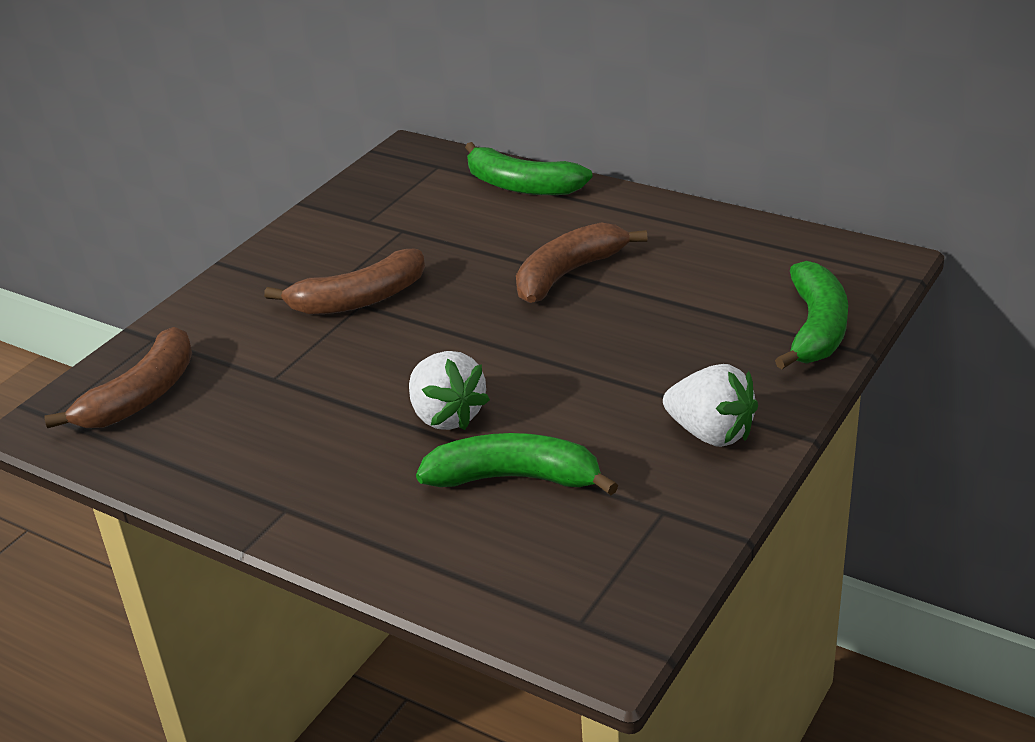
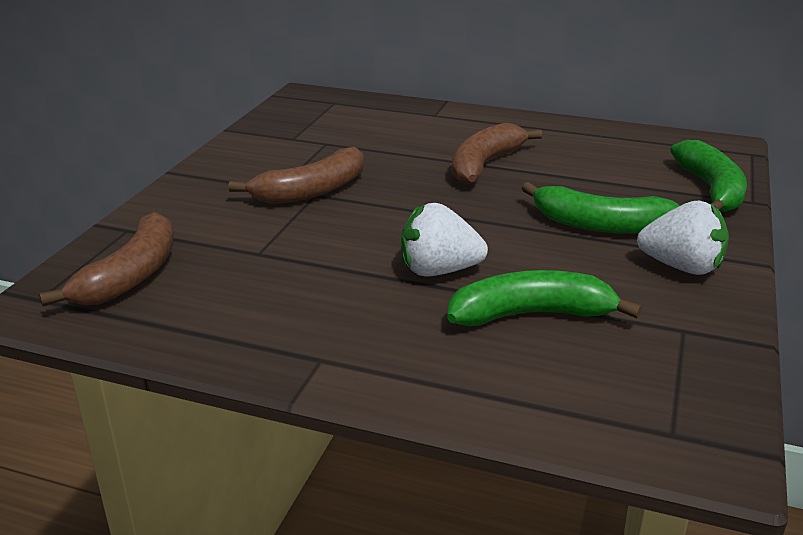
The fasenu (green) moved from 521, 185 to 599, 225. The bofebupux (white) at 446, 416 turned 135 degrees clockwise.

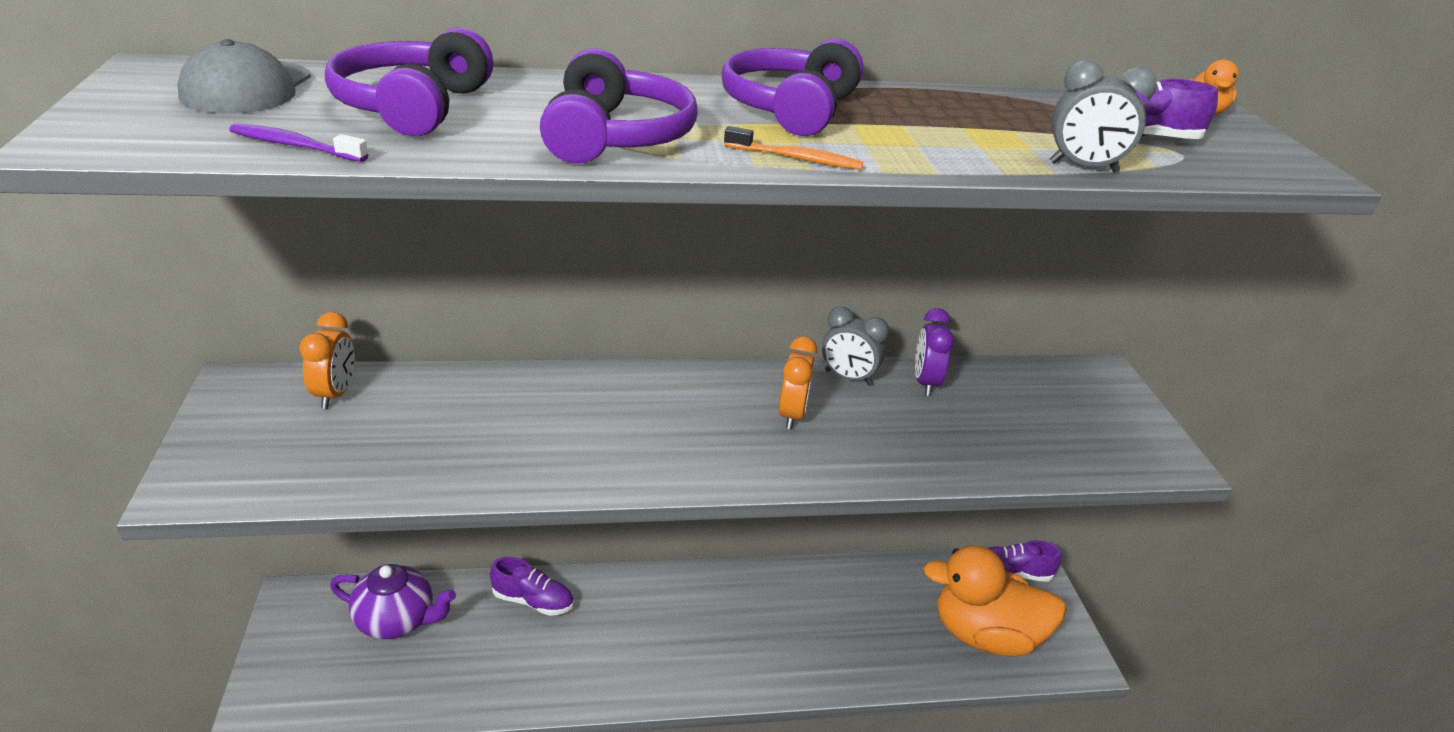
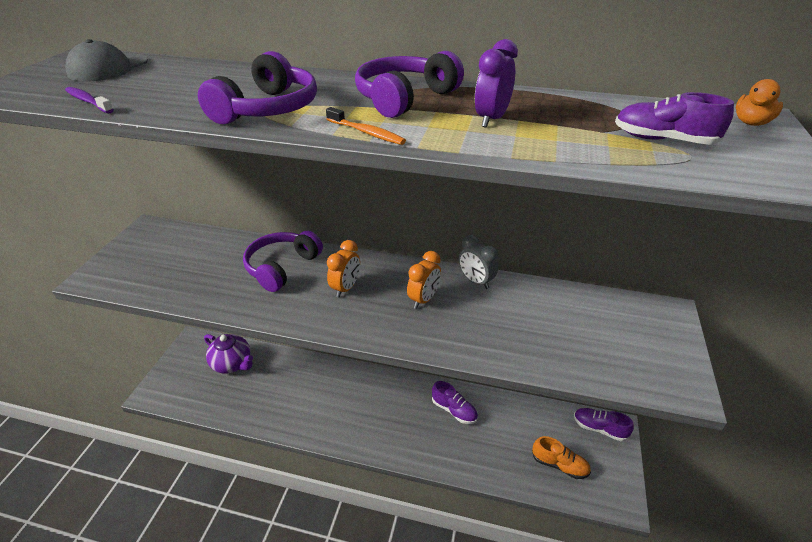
The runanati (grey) at 1083, 167 disappeared. The runanati (orange) moved from 335, 394 to 346, 288. The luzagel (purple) moved from 413, 107 to 282, 267. The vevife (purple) moved from 533, 601 to 454, 410. The runanati (purple) moved from 925, 383 to 491, 119. The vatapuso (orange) at 985, 635 was replaced by the vevife (orange) at 559, 465.

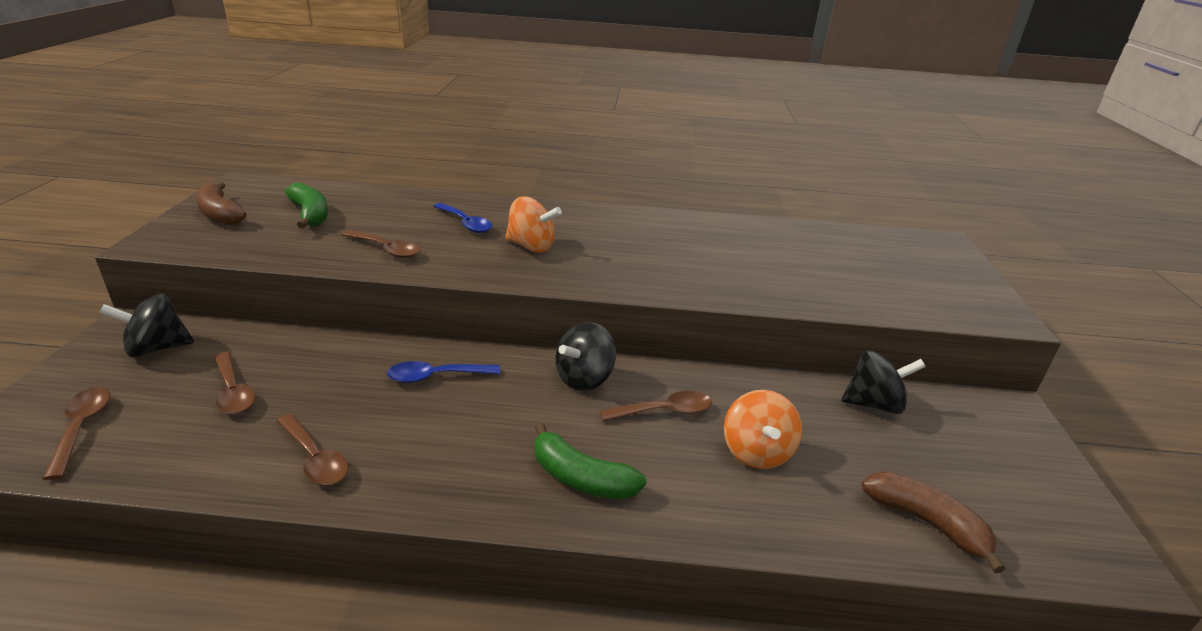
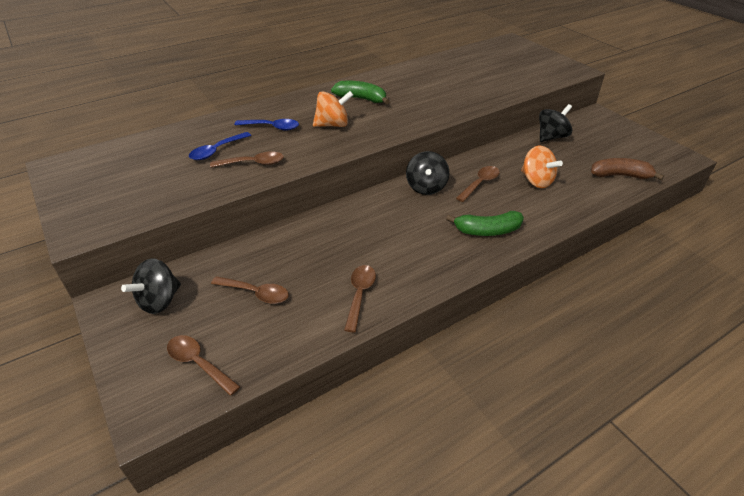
The fasenu (brown) at 220, 214 disappeared. The fasenu (green) moved from 310, 214 to 361, 99. The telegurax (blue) moved from 436, 377 to 217, 151. The telegurax (brown) at 315, 458 turned 90 degrees counterclockwise.

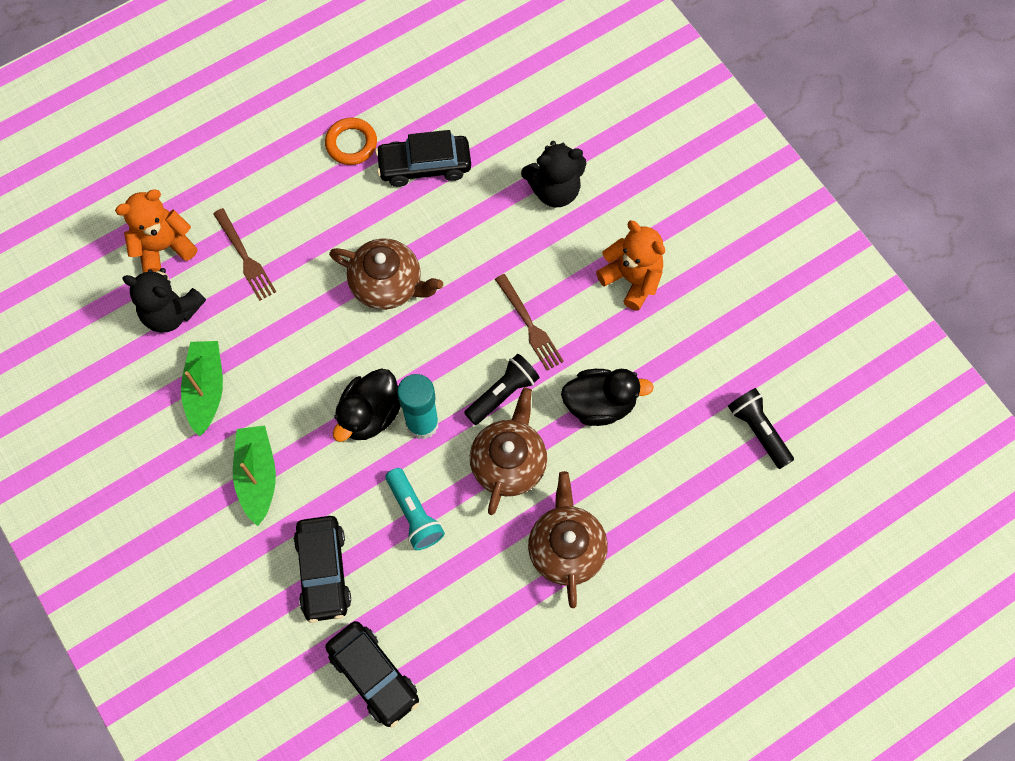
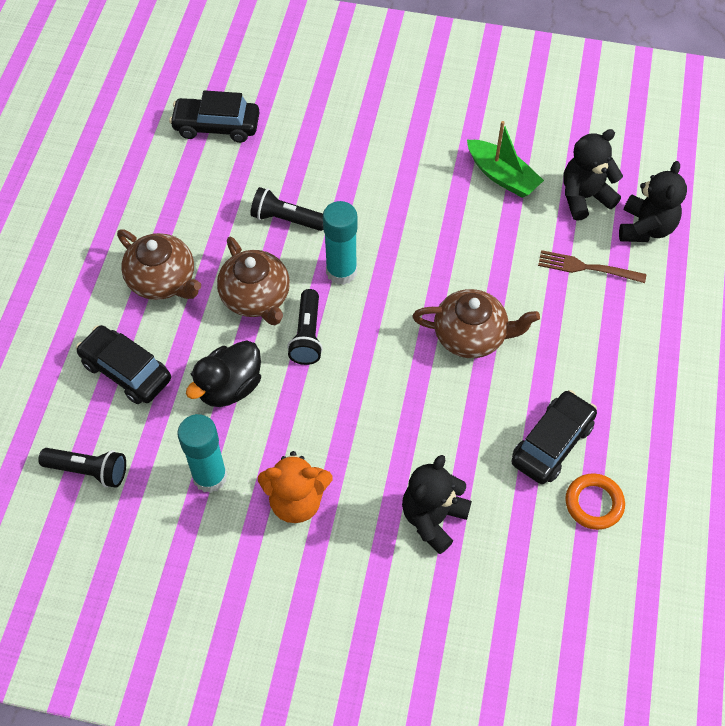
The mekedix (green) at 257, 476 disappeared. The vatapuso (black) at 369, 415 disappeared. The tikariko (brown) at 530, 326 disappeared. The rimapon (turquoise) at 210, 477 appeared. The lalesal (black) moved from 324, 571 to 126, 371. The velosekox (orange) moved from 351, 144 to 594, 503. The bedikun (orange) at 163, 247 became the bedikun (black) at 645, 228. The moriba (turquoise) at 414, 514 became the moriba (black) at 286, 219. The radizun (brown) at 388, 284 turned 150 degrees counterclockwise.

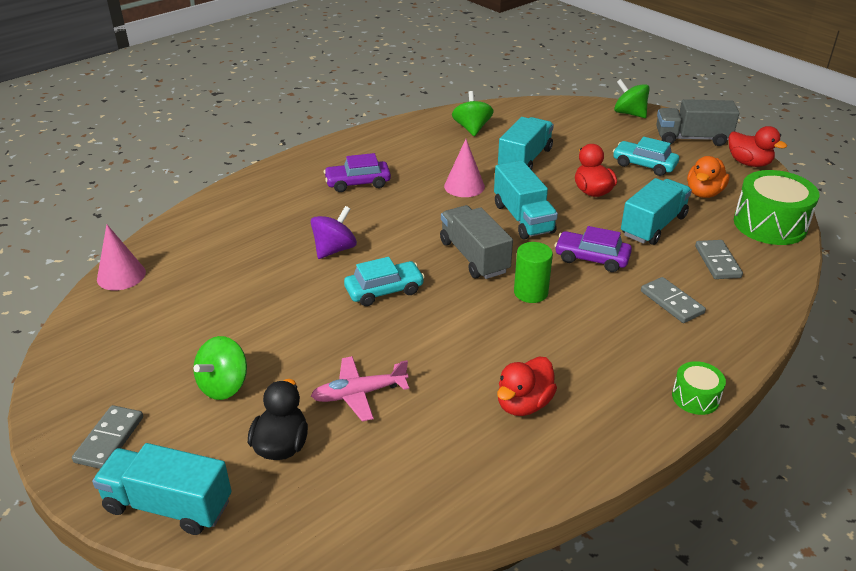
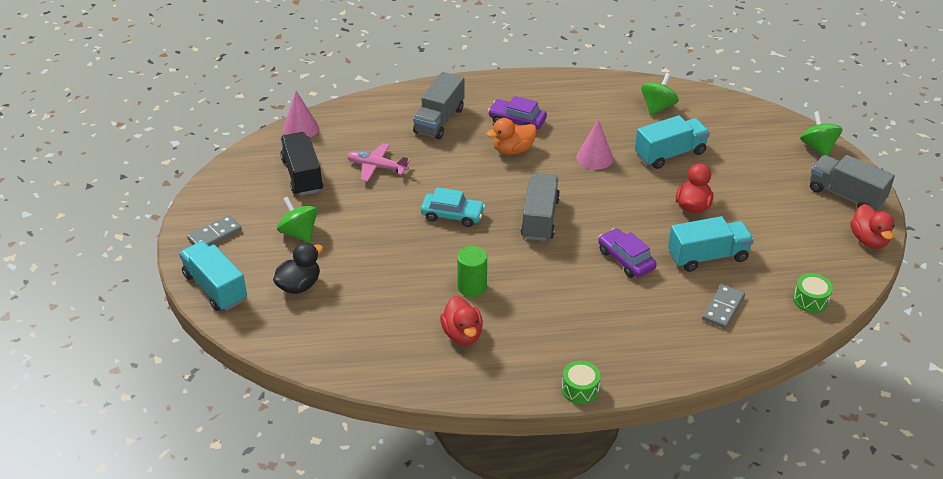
The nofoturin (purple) at 334, 249 disappeared. The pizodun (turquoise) at 523, 218 disappeared. The lalesal (turquoise) at 644, 165 disappeared. The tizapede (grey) at 672, 302 disappeared. The pizodun (black) at 302, 175 appeared. The pizodun (grey) at 439, 120 appeared. The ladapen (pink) moved from 359, 394 to 376, 167. The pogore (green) moved from 530, 292 to 472, 287. The vatapuso (orange) moved from 704, 193 to 513, 150. The nofoturin (green) at 224, 386 turned 75 degrees clockwise. The vatapuso (red) at 523, 404 turned 90 degrees counterclockwise. The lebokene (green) at 770, 224 changed to 0.51 times the size.

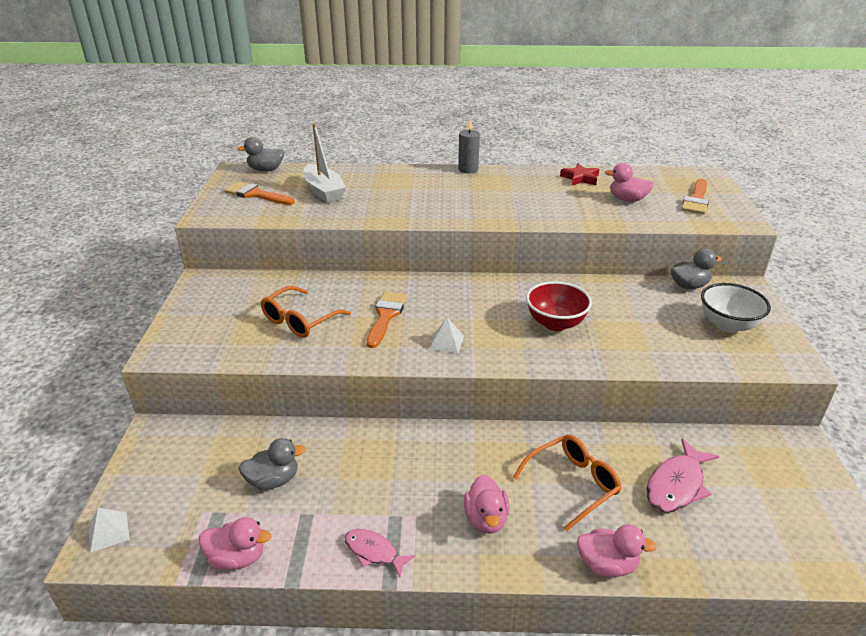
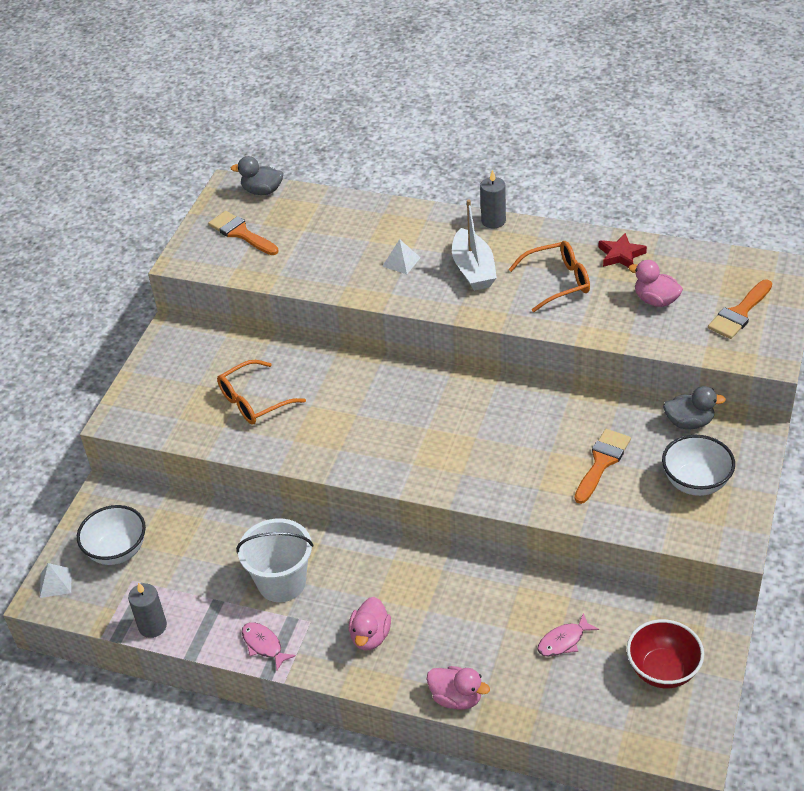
The vatapuso (grey) at 273, 480 disappeared. The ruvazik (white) at 117, 551 appeared. The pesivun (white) at 282, 582 appeared. The mekedix (white) moved from 324, 191 to 473, 269. The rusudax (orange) moved from 386, 316 to 602, 462. The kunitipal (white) moved from 446, 342 to 401, 262. The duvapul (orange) moved from 572, 484 to 557, 282. The ruvazik (red) moved from 555, 323 to 663, 670. The vatapuso (pink) at 237, 557 was replaced by the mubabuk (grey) at 152, 626. The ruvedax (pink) at 677, 485 changed to 0.63 times the size.

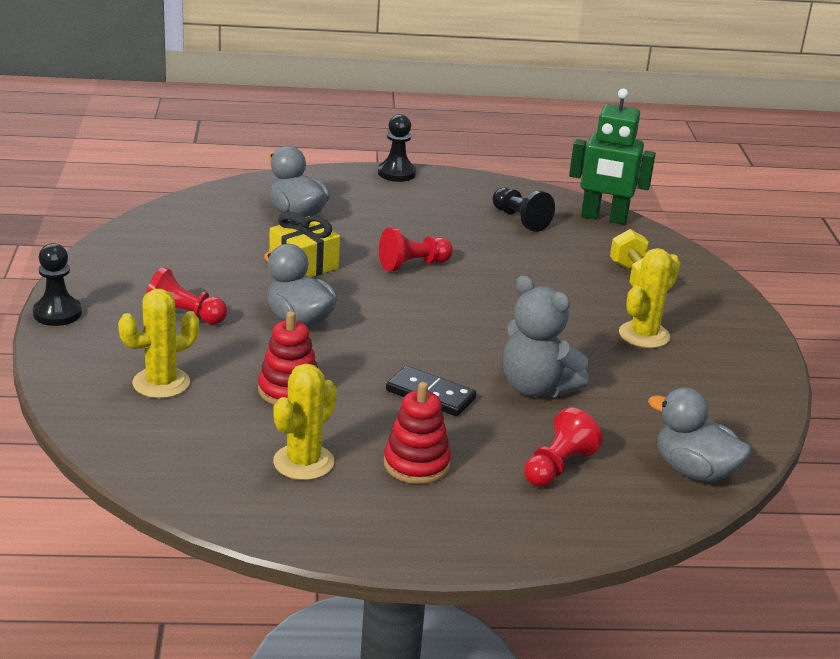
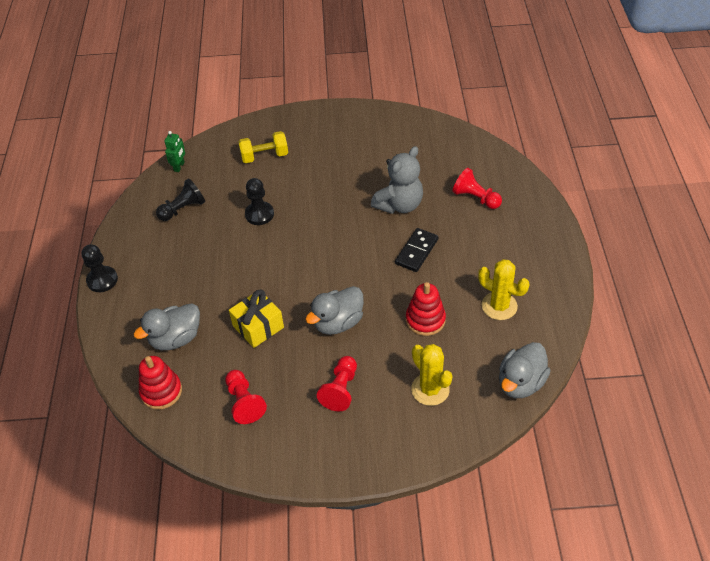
The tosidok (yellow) at 644, 335 disappeared. The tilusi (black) moved from 57, 313 to 259, 214. The tilusi (red) moved from 413, 265 to 244, 402. The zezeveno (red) moved from 416, 464 to 161, 391. The vatapuso (grey) moved from 694, 471 to 520, 383. The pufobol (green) at 604, 218 changed to 0.50 times the size.

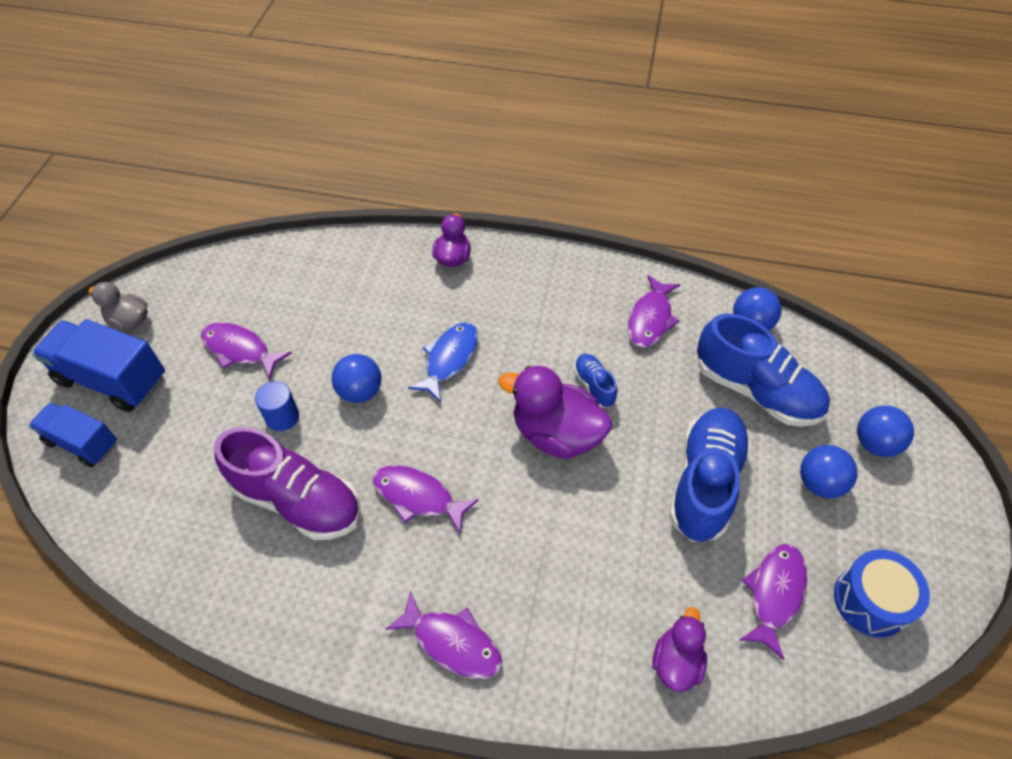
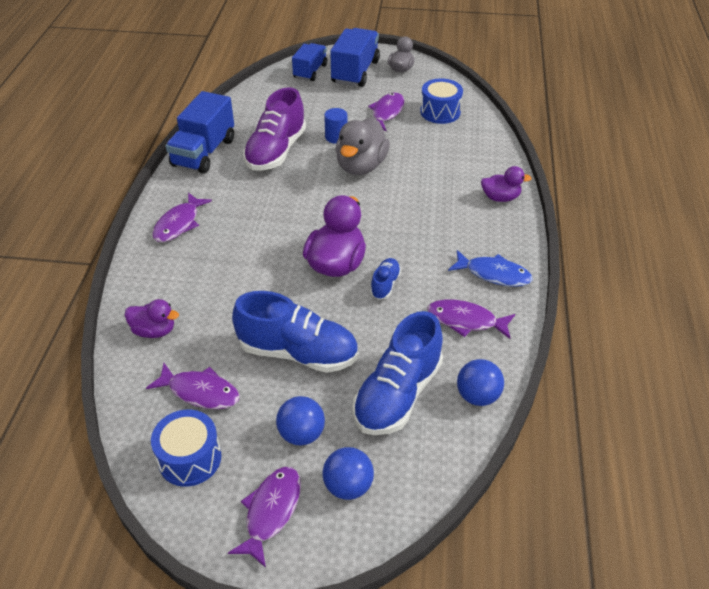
The pizodun (blue) at 204, 152 appeared. The lebokene (blue) at 440, 112 appeared. The ruvedax (purple) moved from 418, 497 to 271, 512. The ruvedax (blue) moved from 449, 359 to 494, 274. The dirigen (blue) at 360, 391 was replaced by the vatapuso (grey) at 361, 166. The vevife (blue) at 594, 386 turned 45 degrees counterclockwise.

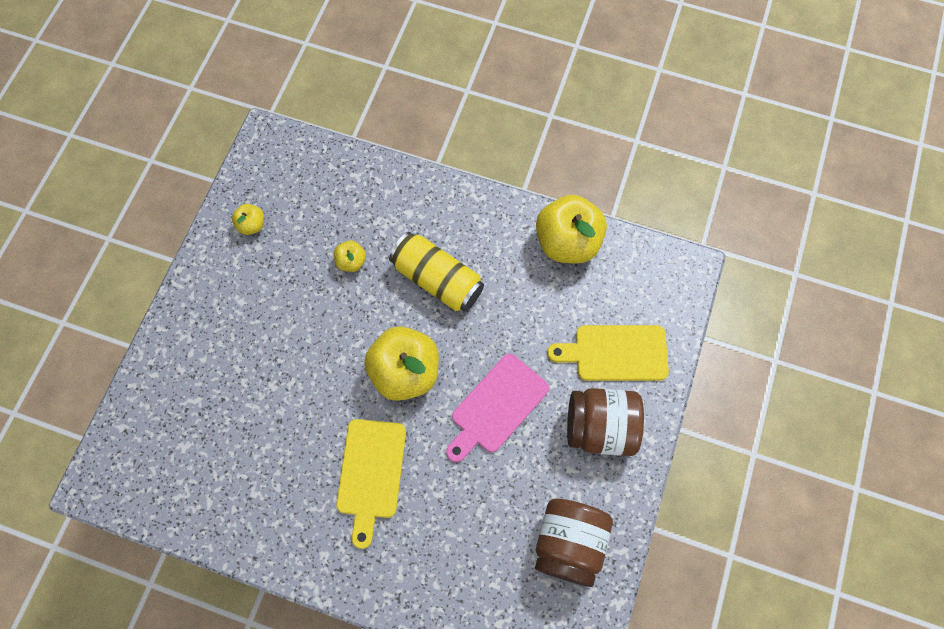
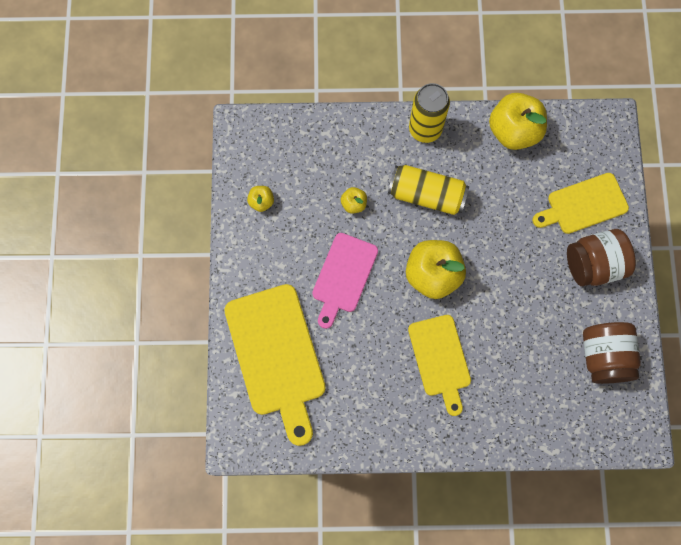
The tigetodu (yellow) at 277, 356 appeared. The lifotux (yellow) at 425, 129 appeared. The tigetodu (pink) moved from 496, 406 to 343, 276.

